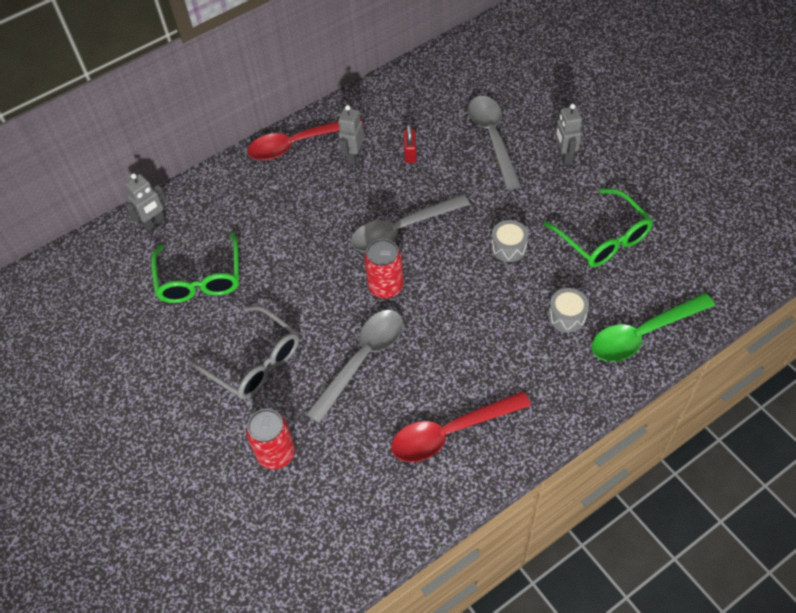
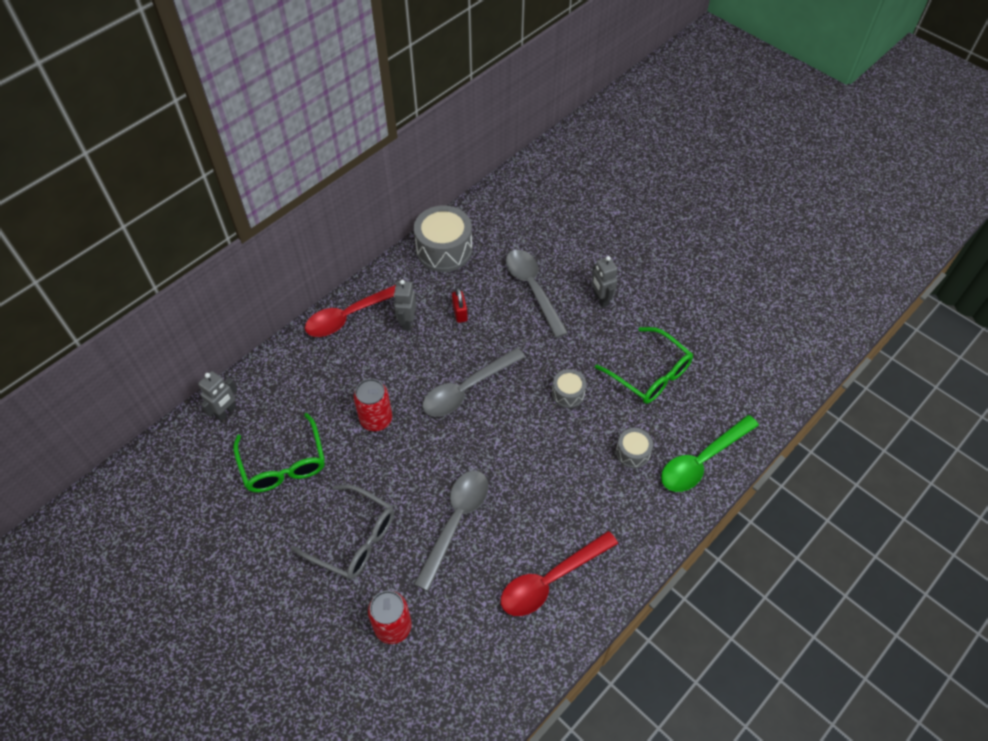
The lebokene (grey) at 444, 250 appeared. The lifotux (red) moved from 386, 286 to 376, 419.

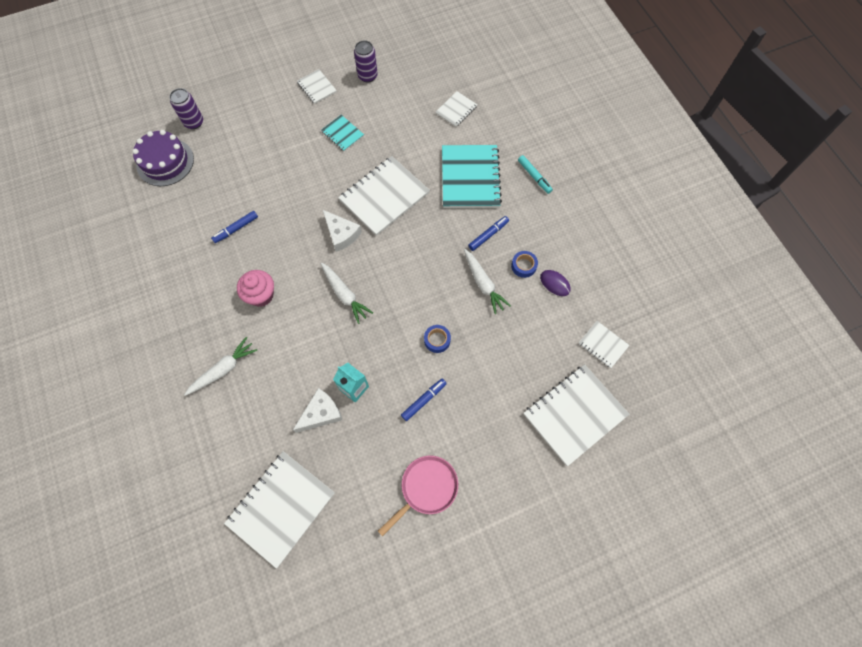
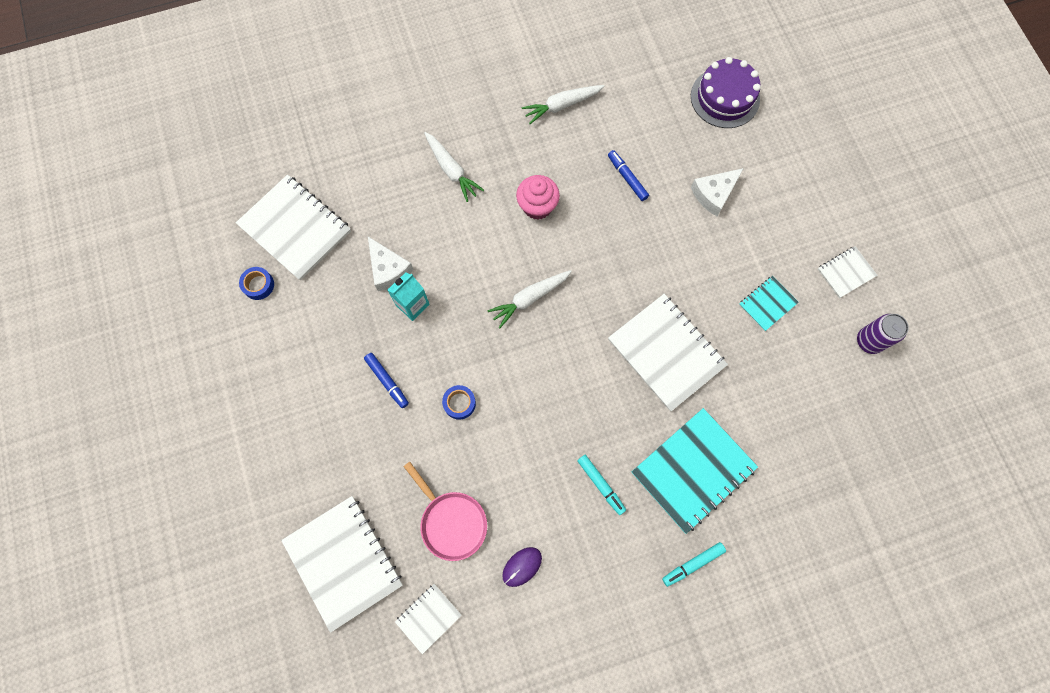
The lifotux (purple) at 194, 122 disappeared. The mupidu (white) at 456, 110 disappeared. The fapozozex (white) moved from 341, 234 to 714, 194. The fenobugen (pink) moved from 426, 488 to 451, 522. The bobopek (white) moved from 483, 283 to 562, 105. The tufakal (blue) moved from 523, 266 to 258, 285. The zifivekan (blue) at 488, 235 became the zifivekan (turquoise) at 601, 485. The mupidu (turquoise) at 470, 178 turned 45 degrees counterclockwise.

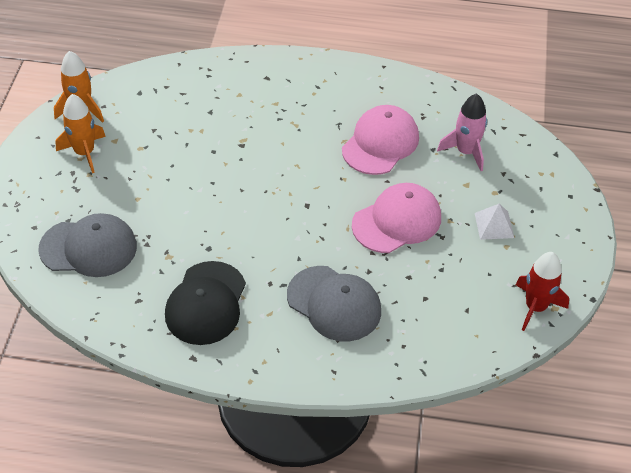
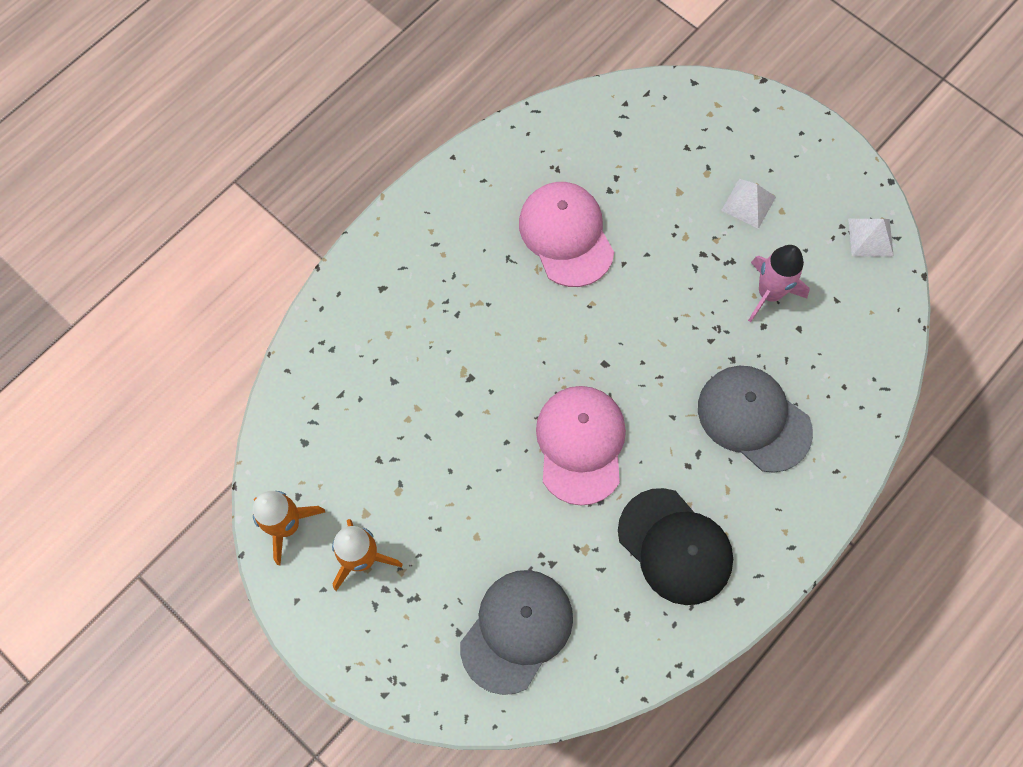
The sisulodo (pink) moved from 397, 221 to 580, 444. The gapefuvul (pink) moved from 466, 152 to 769, 293. The gapefuvul (red) at 535, 307 was replaced by the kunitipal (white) at 870, 237. The sisulodo (grey) at 334, 303 turned 120 degrees counterclockwise.

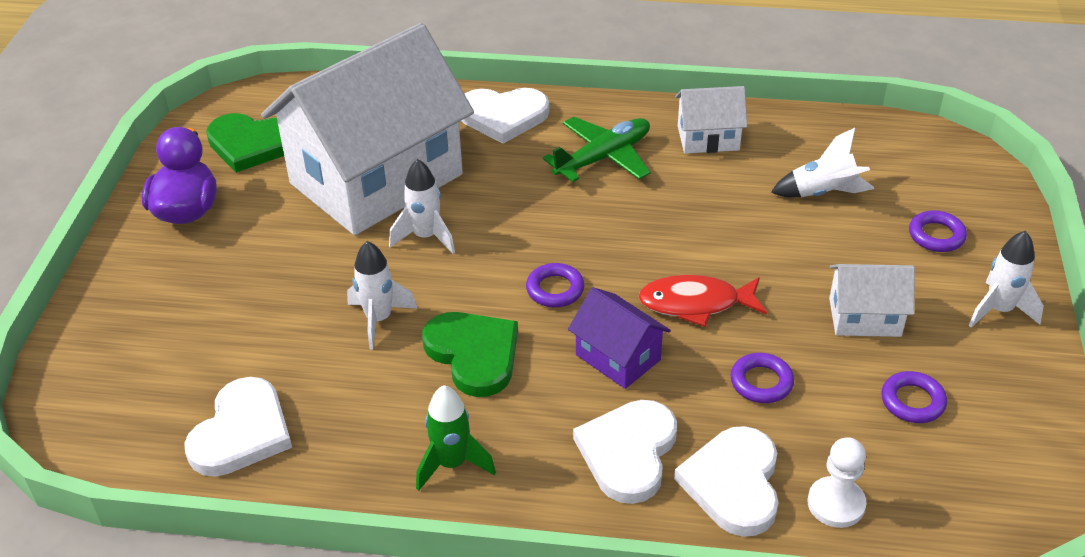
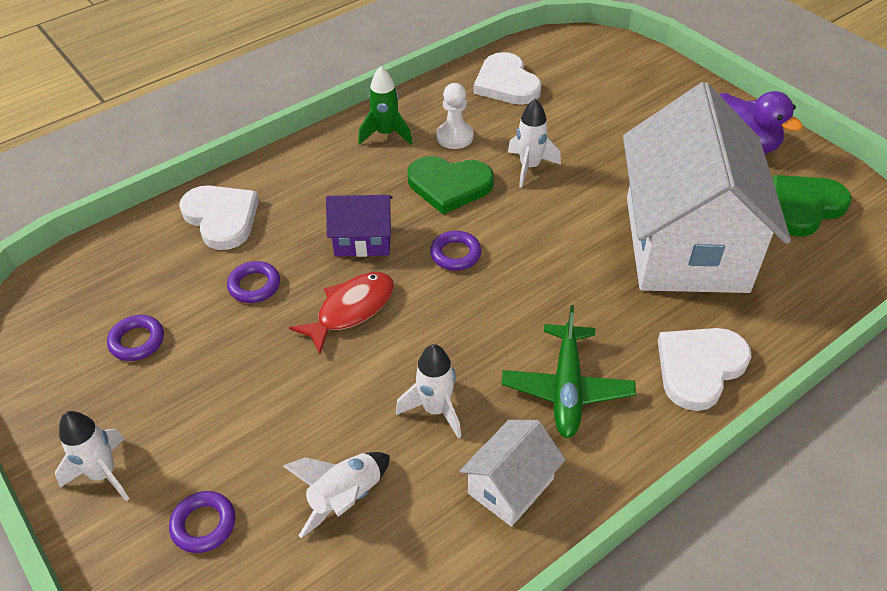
The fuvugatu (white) at 628, 452 disappeared. The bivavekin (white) at 864, 317 disappeared. The gapefuvul (white) moved from 426, 237 to 436, 409. The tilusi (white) moved from 836, 504 to 454, 137.

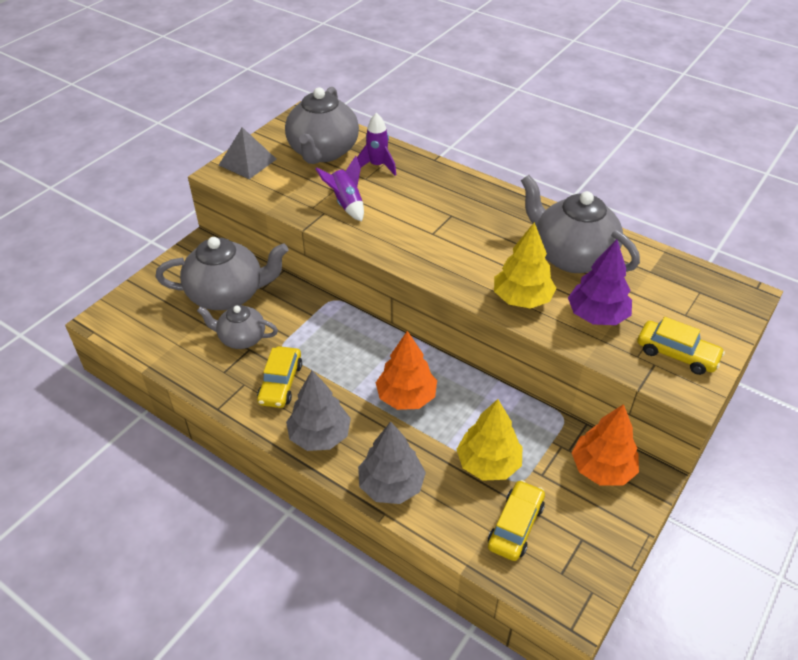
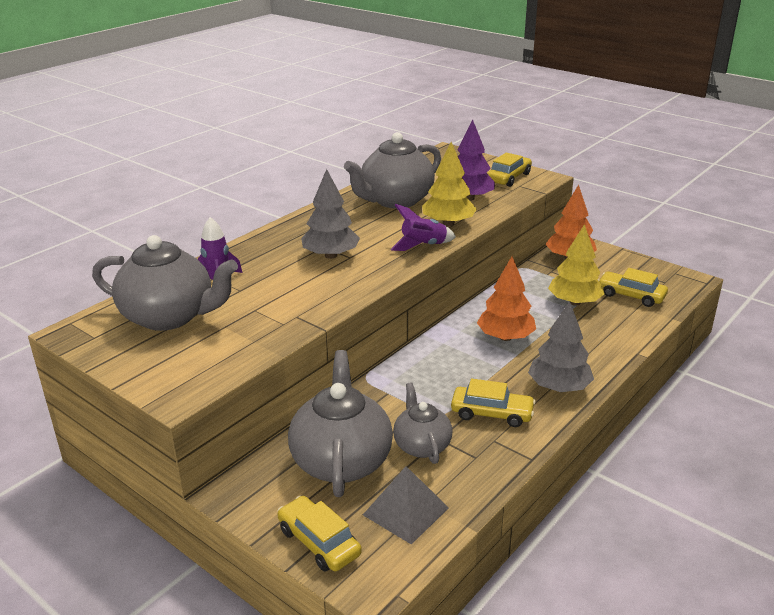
The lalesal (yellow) at 319, 542 appeared. The kunitipal (grey) moved from 247, 162 to 406, 511. The gapefuvul (purple) moved from 346, 204 to 423, 246. The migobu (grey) moved from 391, 485 to 331, 255. The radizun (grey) at 241, 338 turned 150 degrees clockwise.

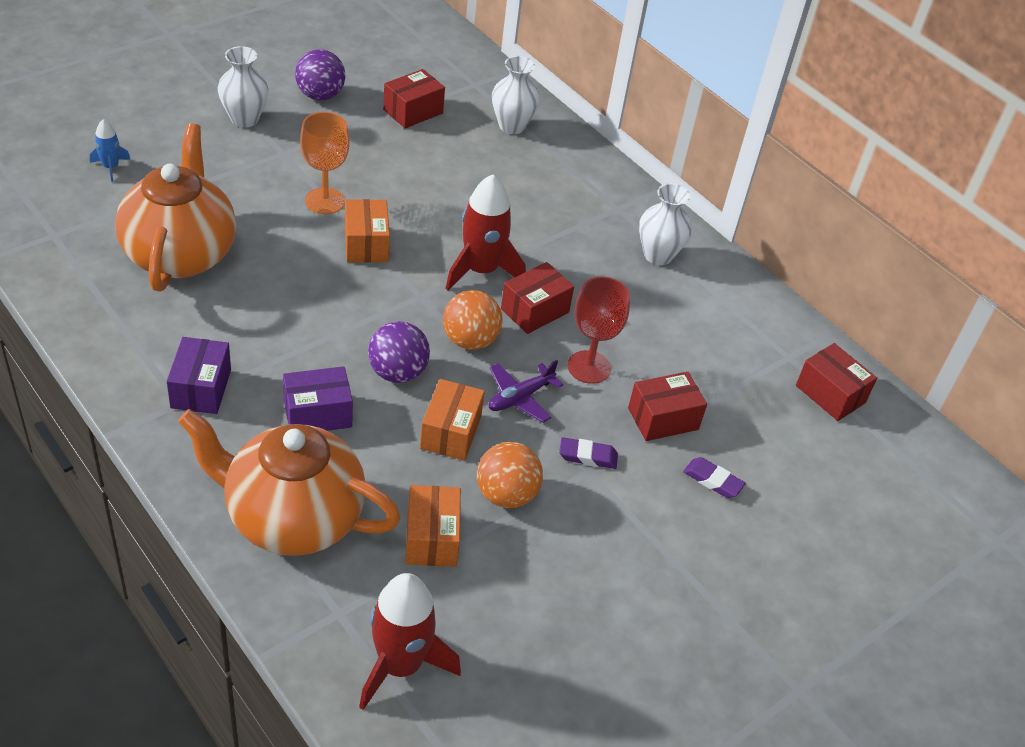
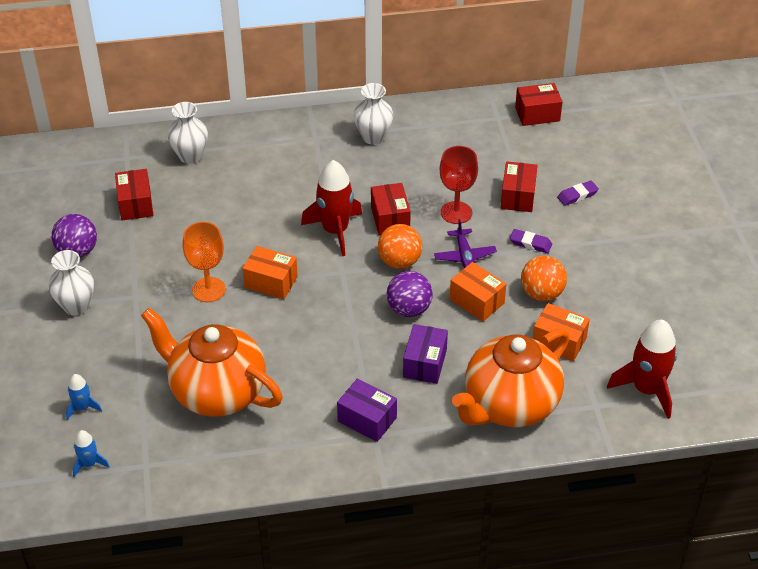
The gapefuvul (blue) at 89, 464 appeared. The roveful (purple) at 587, 456 turned 75 degrees clockwise.

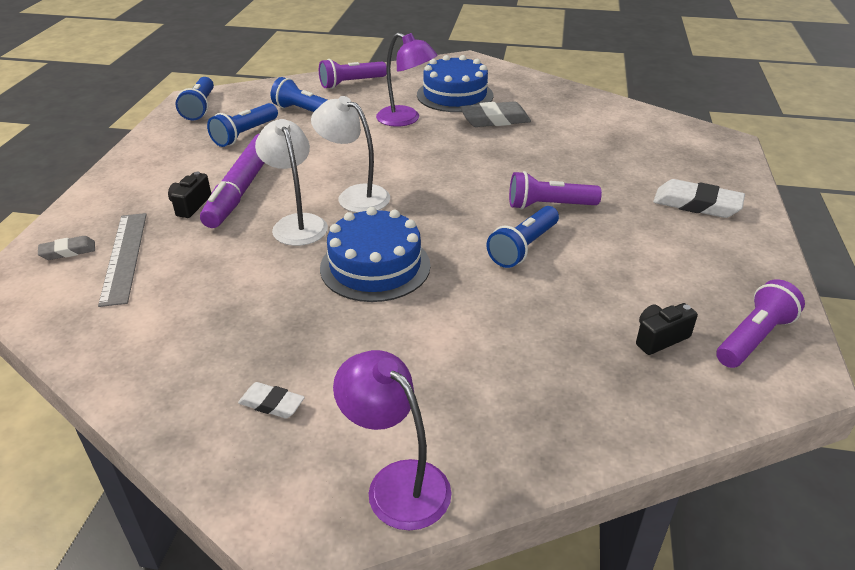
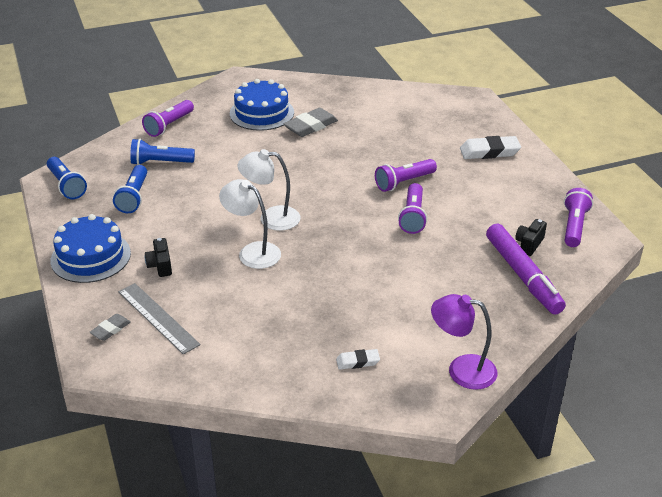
The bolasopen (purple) at 406, 119 disappeared. The zifivekan (purple) moved from 241, 189 to 523, 275. The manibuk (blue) moved from 375, 266 to 90, 257. The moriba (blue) at 523, 248 became the moriba (purple) at 413, 217.

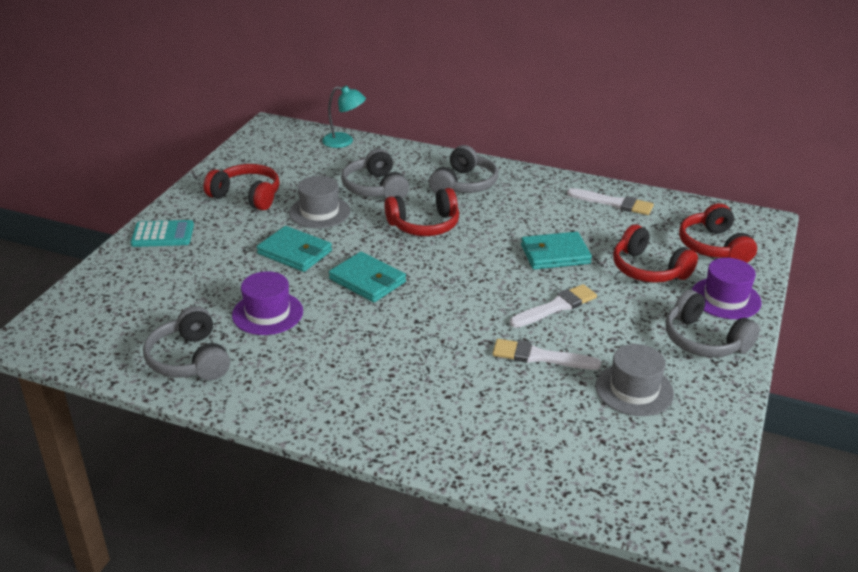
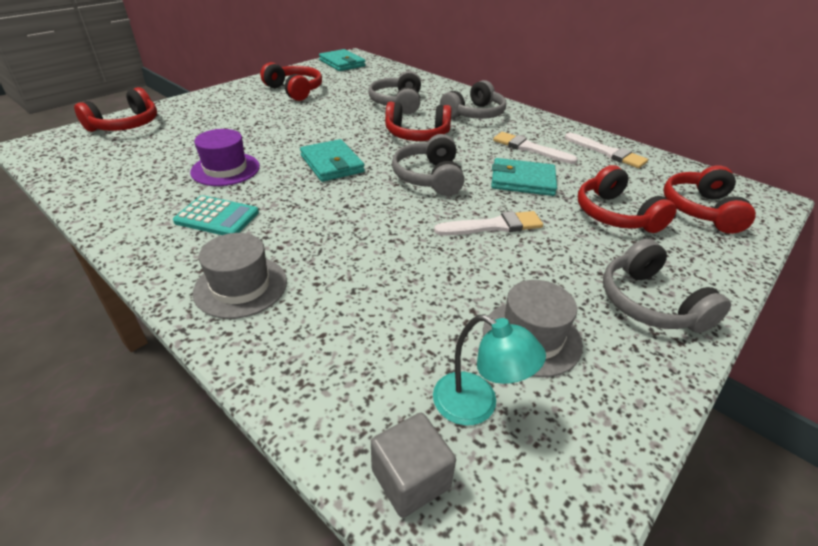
The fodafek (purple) at 725, 298 disappeared. The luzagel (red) at 125, 125 appeared. The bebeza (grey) at 410, 479 appeared. The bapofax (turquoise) moved from 163, 235 to 217, 217. The luzagel (grey) moved from 190, 359 to 429, 177. The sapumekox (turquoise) moved from 294, 252 to 342, 63. The fodafek (grey) moved from 319, 212 to 241, 286. The bolasopen (turquoise) moved from 344, 141 to 477, 405. The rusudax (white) moved from 540, 357 to 530, 148.

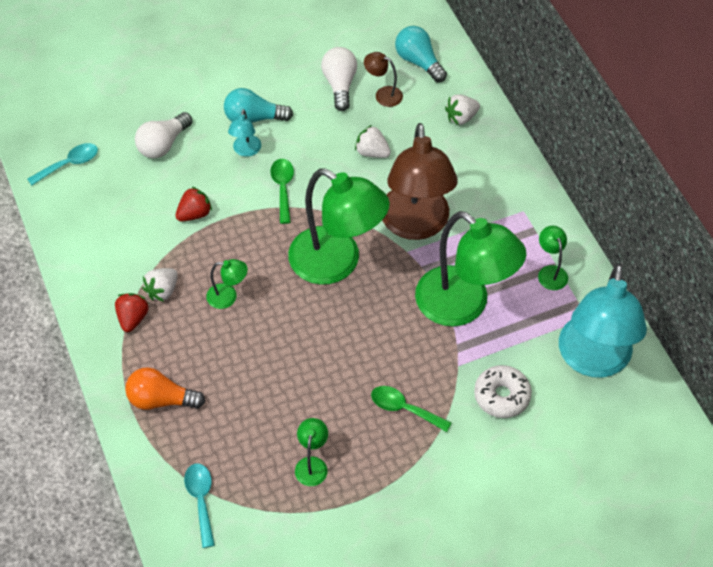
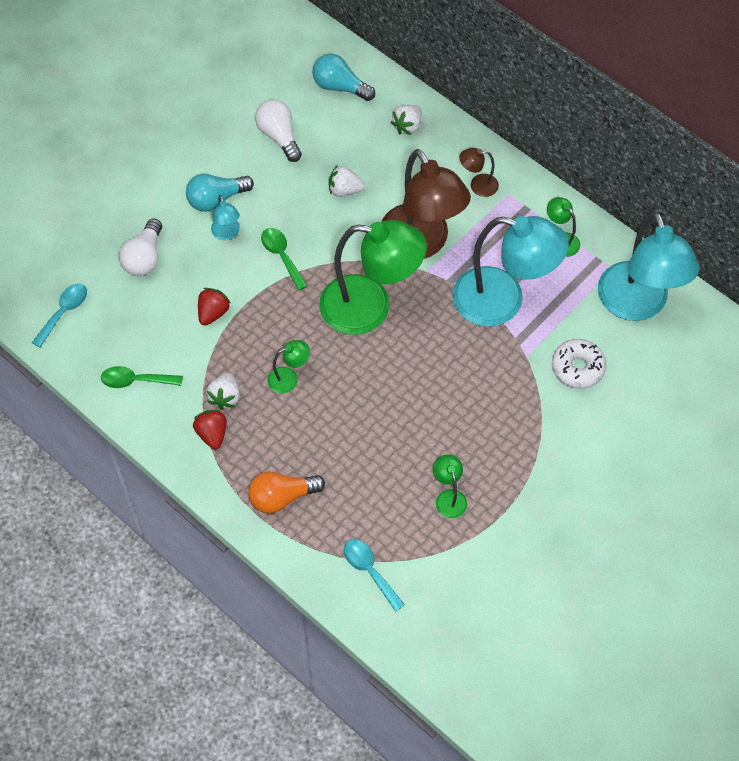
The bolasopen (brown) moved from 383, 94 to 478, 185. The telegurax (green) moved from 404, 409 to 136, 380. The bolasopen (green) at 463, 306 became the bolasopen (turquoise) at 503, 301.

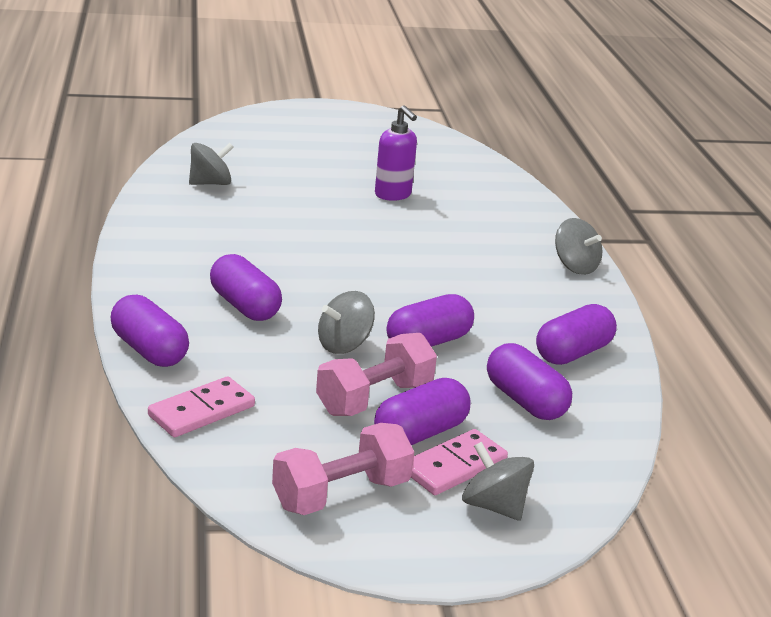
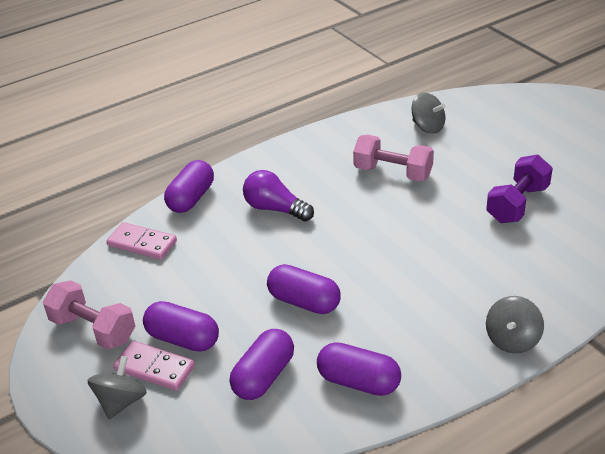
The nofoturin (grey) at 344, 345 disappeared. The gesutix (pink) moved from 374, 398 to 393, 172. The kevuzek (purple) at 244, 306 was replaced by the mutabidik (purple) at 275, 209. The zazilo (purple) at 393, 195 was replaced by the gesutix (purple) at 517, 204.

